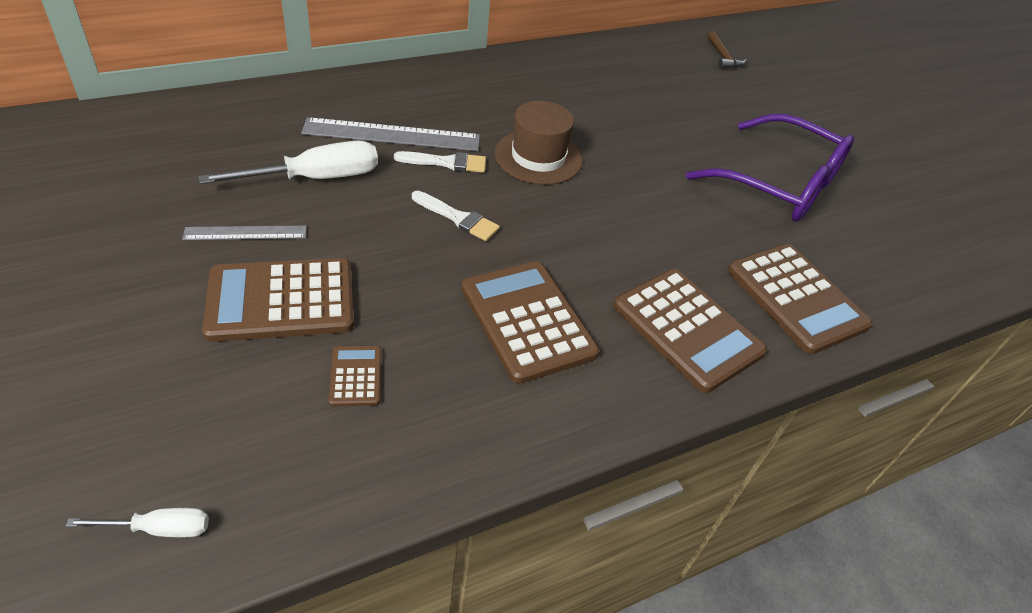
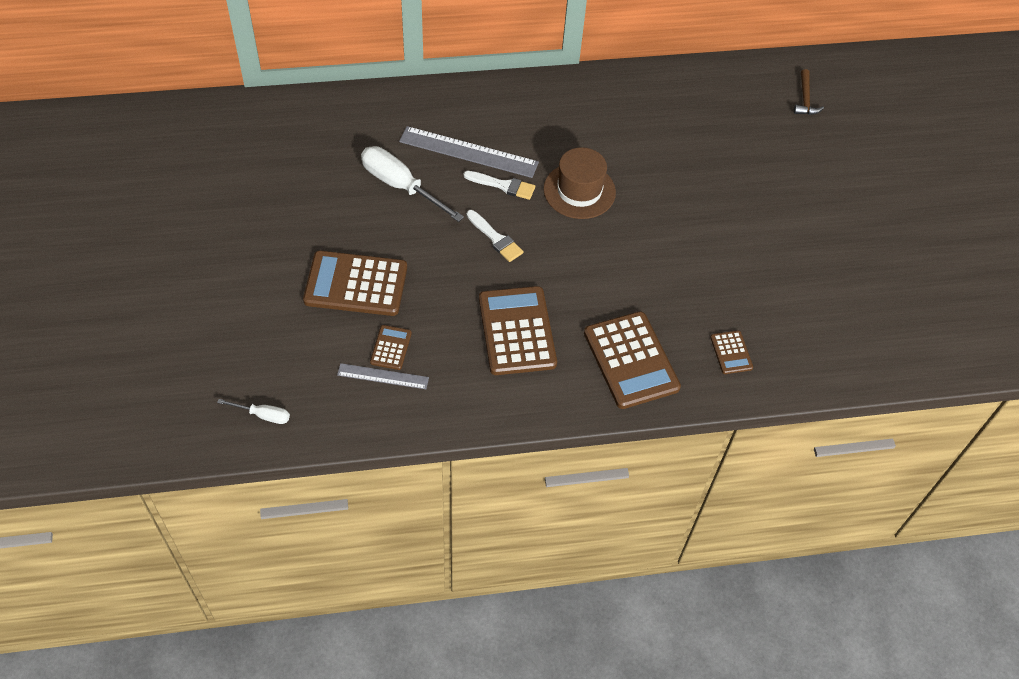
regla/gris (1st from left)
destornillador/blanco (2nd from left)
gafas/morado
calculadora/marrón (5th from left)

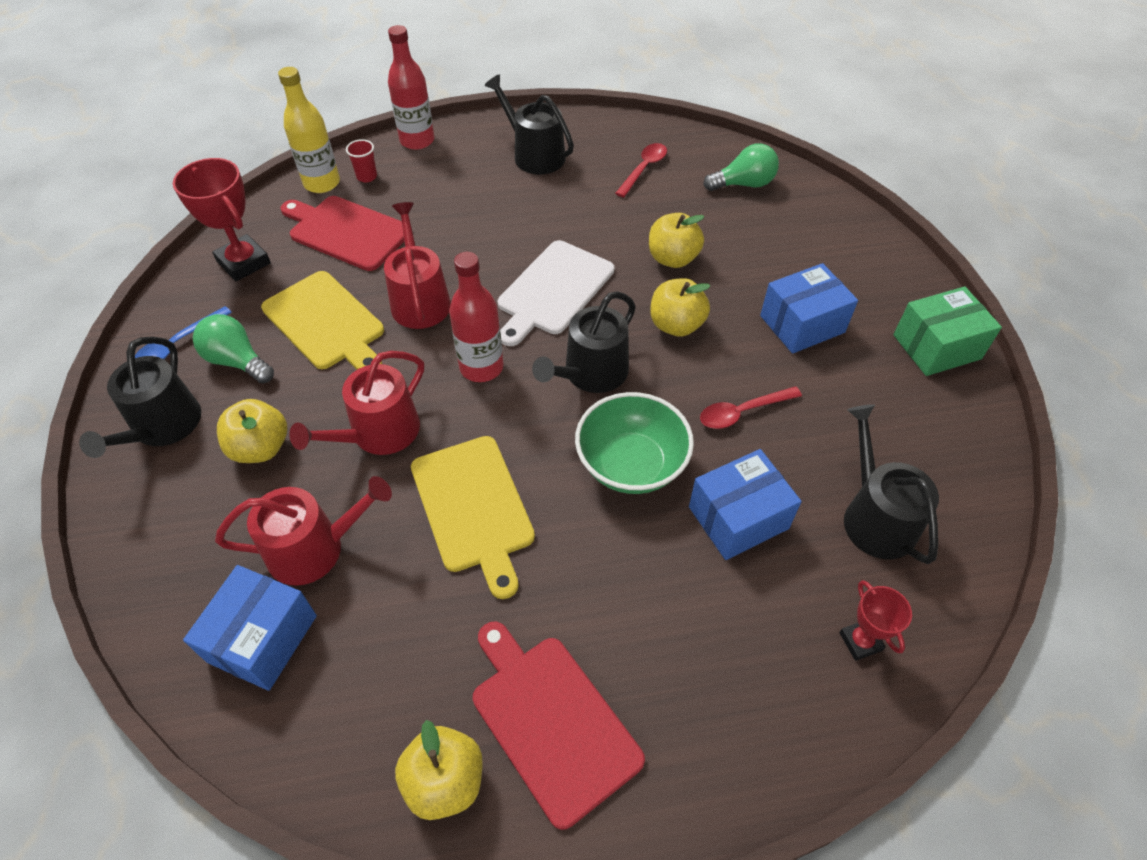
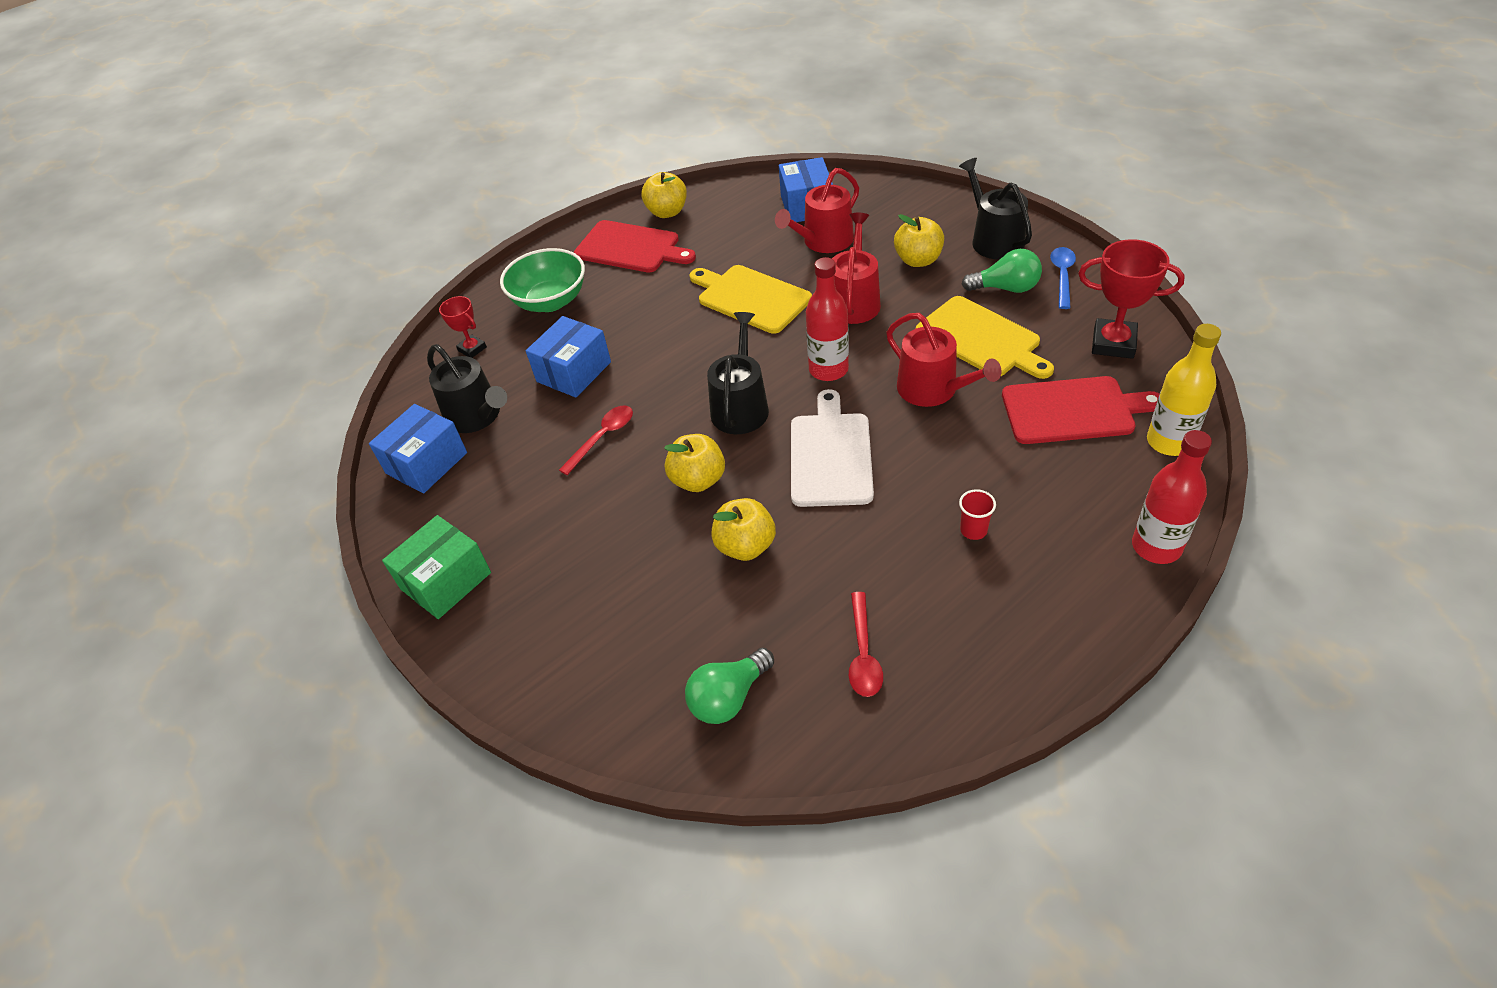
tabla de cortar/amarillo (2nd from left)
vaso/rojo
regadera/negro (2nd from left in the first image)
cuenco/verde
caja/azul (1st from left)

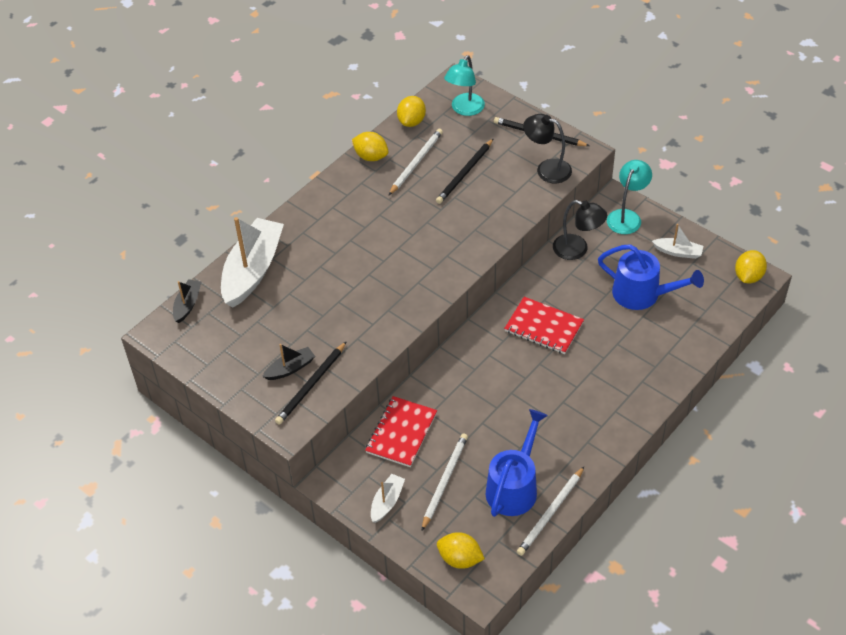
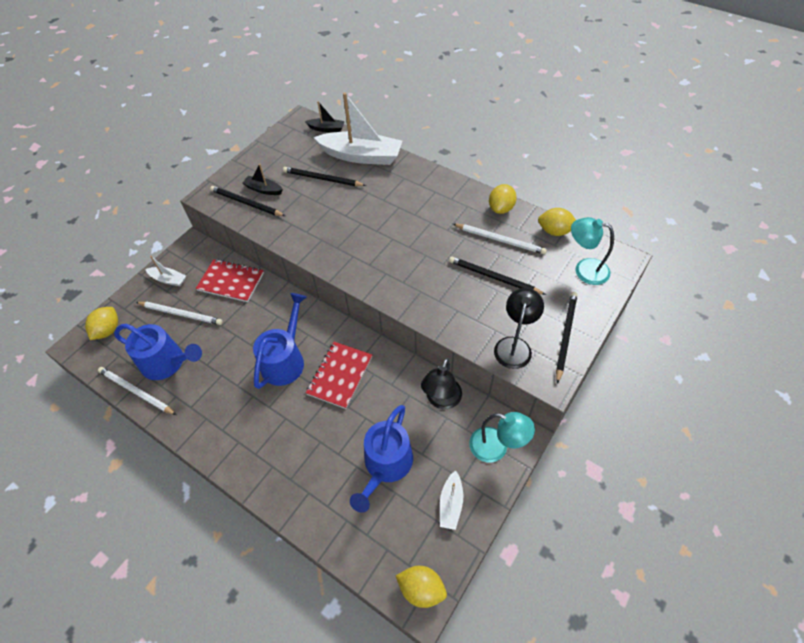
barco/negro (1st from left)
regadera/azul (2nd from left)
lápiz/negro (2nd from left)

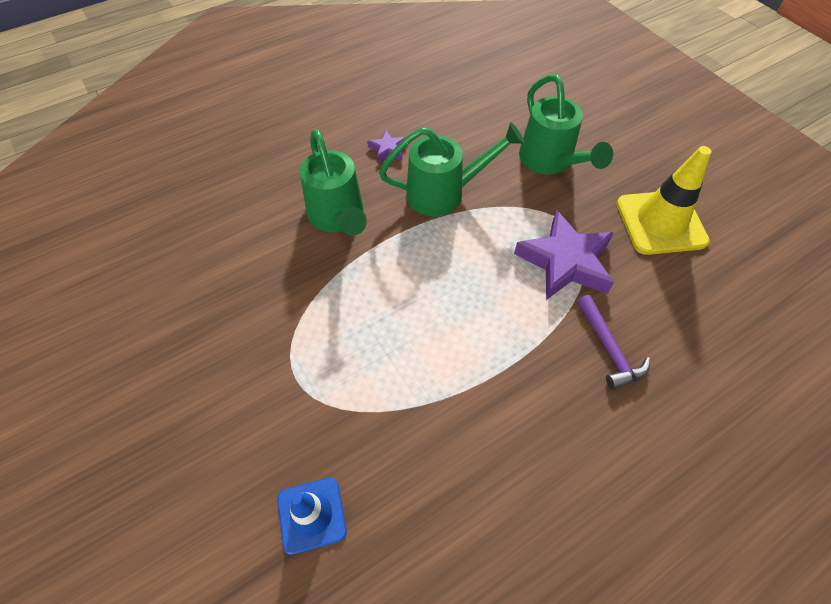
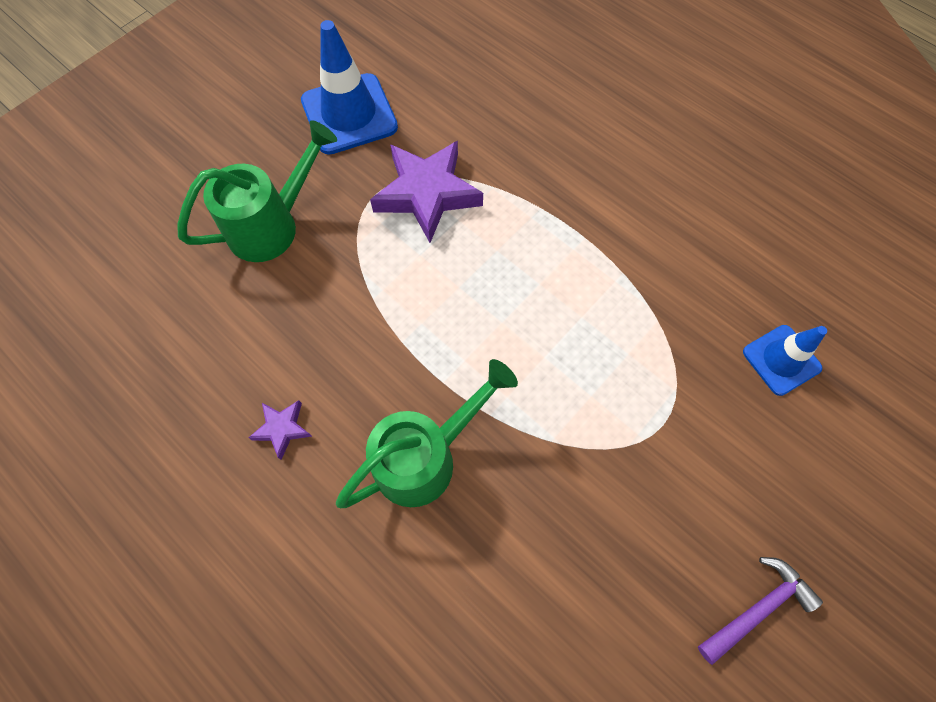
regadera/verde (2nd from left in the first image)
martillo/morado
cono de tráfico/azul (1st from left)

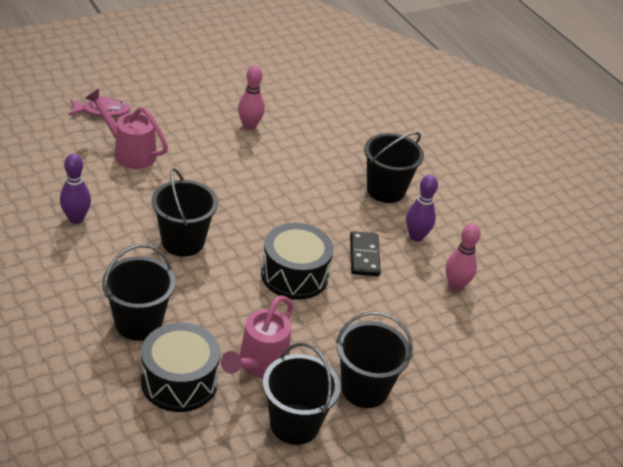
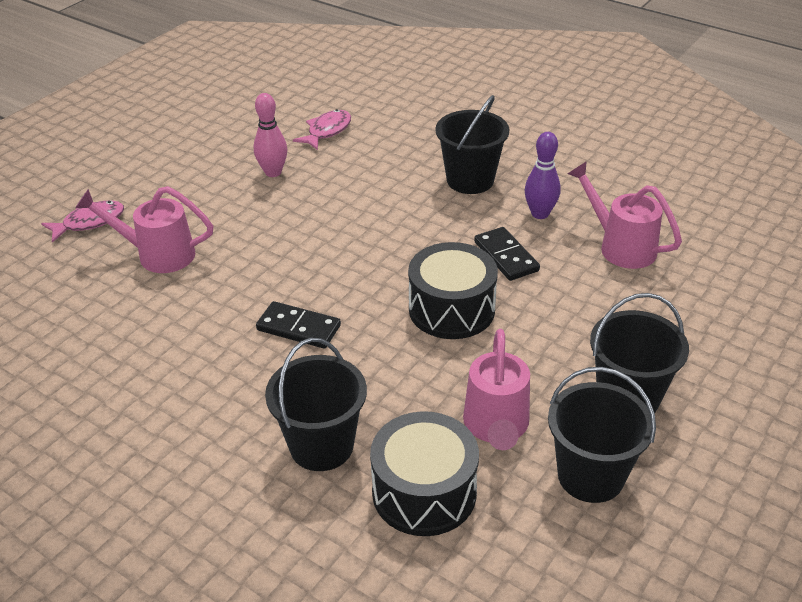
bolo/morado (1st from left in the first image)
ficha de dominó/negro (1st from left)
regadera/rosa (3rd from left)
pez/rosa (2nd from left)

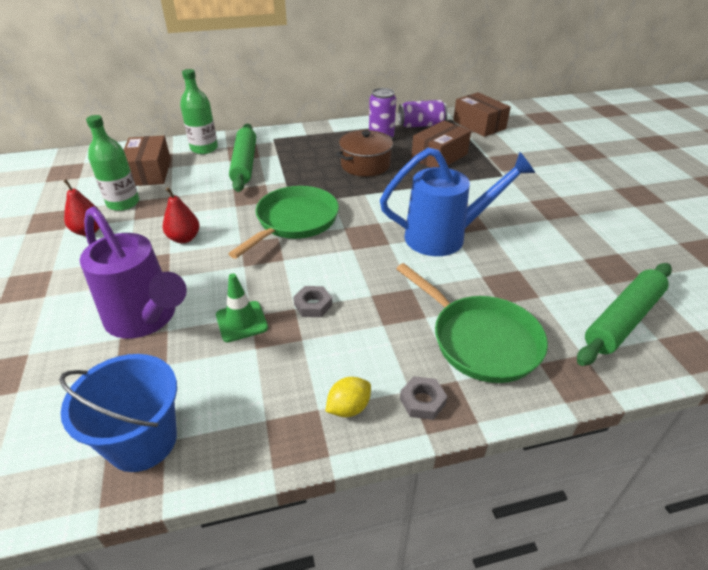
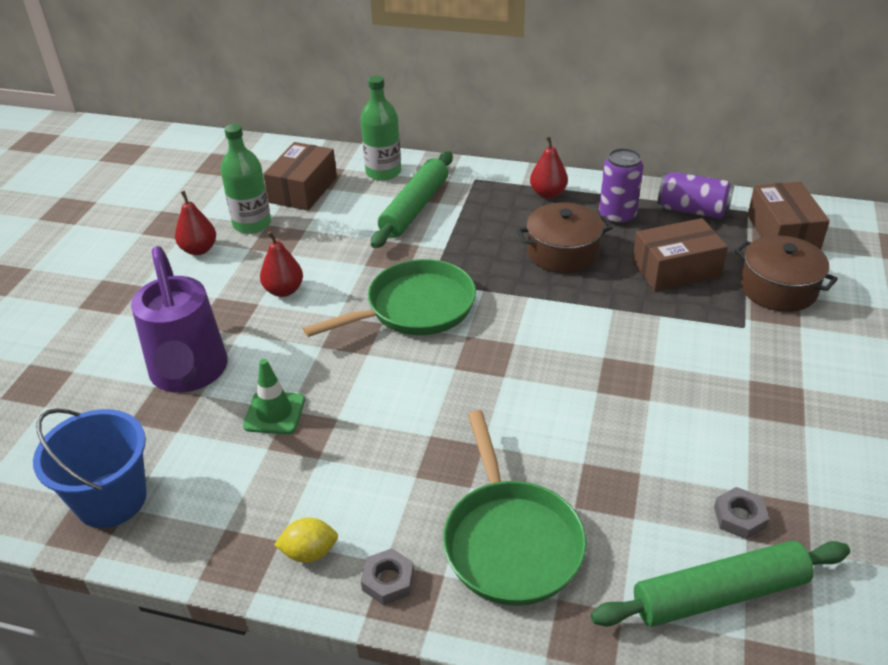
tuerca/gris (2nd from left)
regadera/azul
pera/rojo (3rd from left)
olla/marrón (2nd from left)

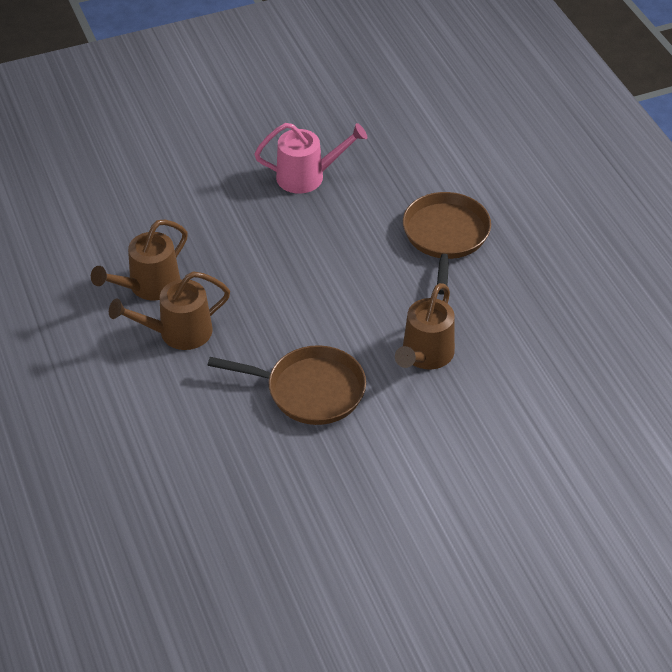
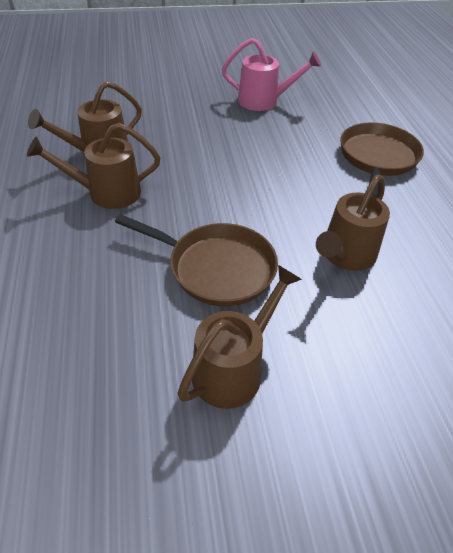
regadera/marrón (3rd from left)

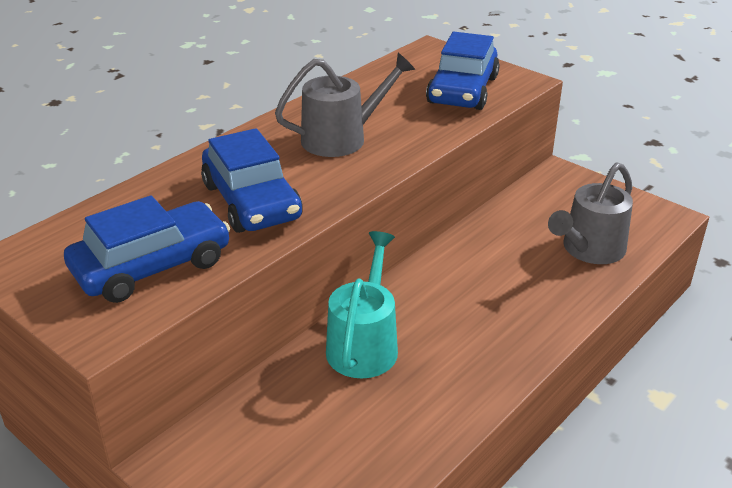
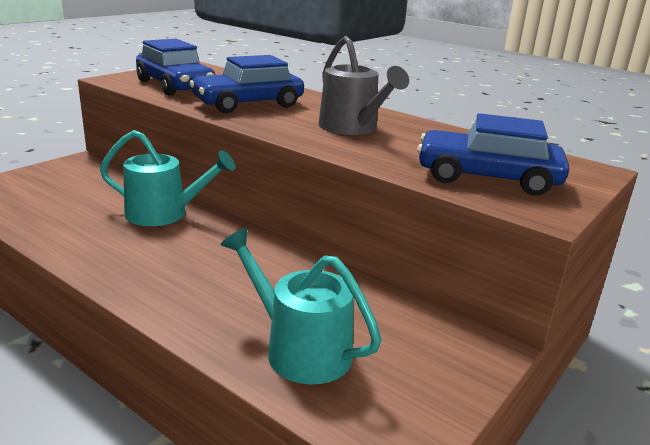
regadera/turquesa (2nd from left)

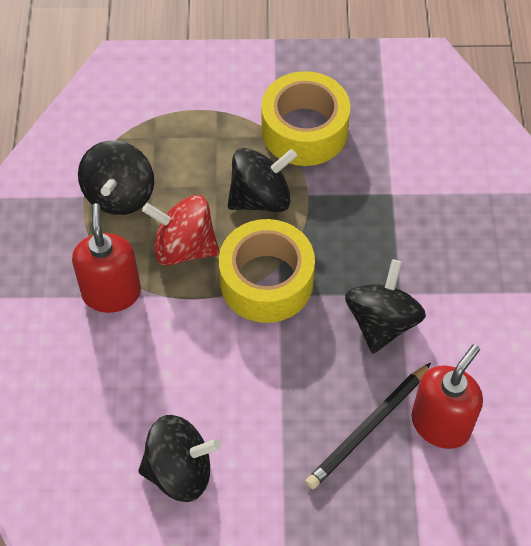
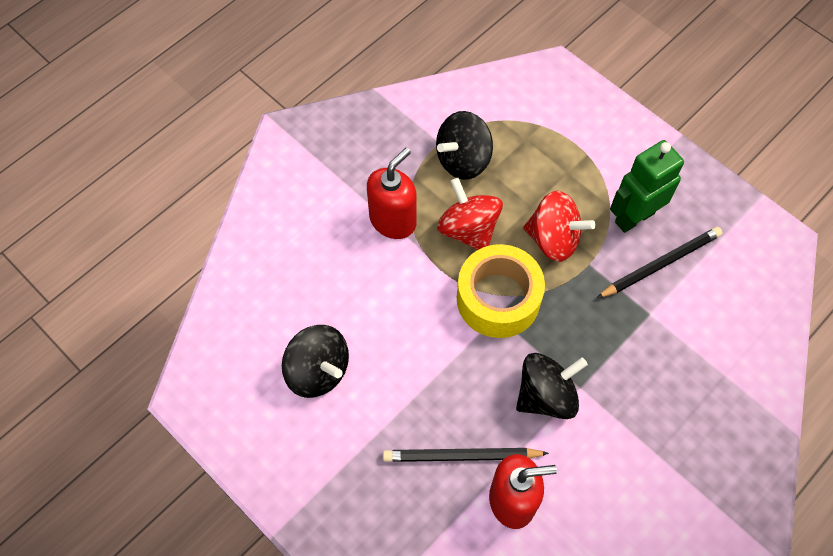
peonza/rojo (2nd from left)
robot/verde
lápiz/negro (2nd from left)

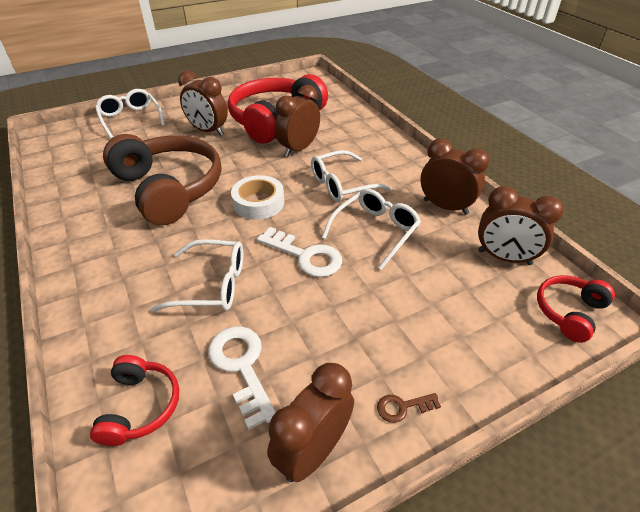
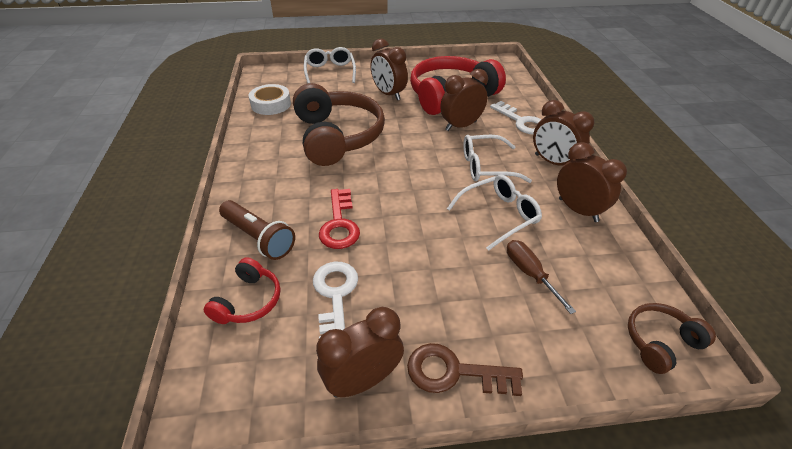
llave/rojo
cinta adhesiva/blanco
llave/blanco (2nd from left)
llave/marrón
despertador/marrón (4th from left)
auriculares/marrón (2nd from left)
lámpara de mano/marrón
destornillador/marrón

